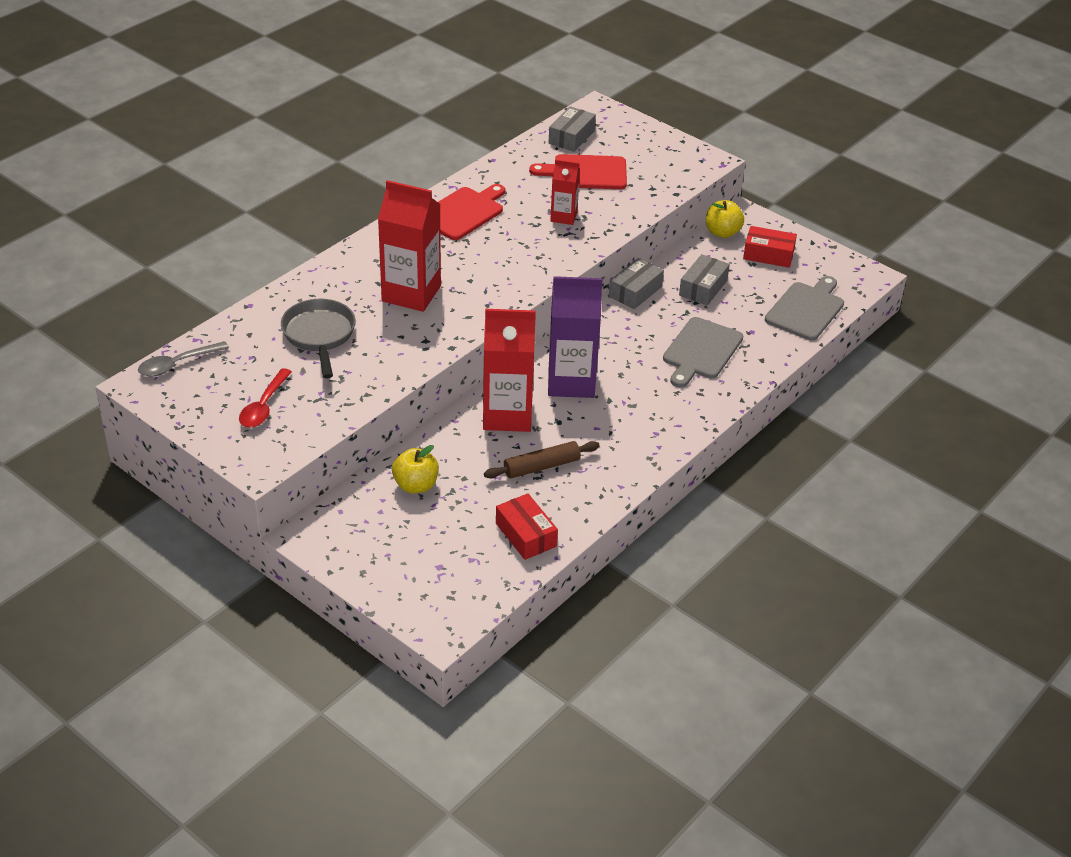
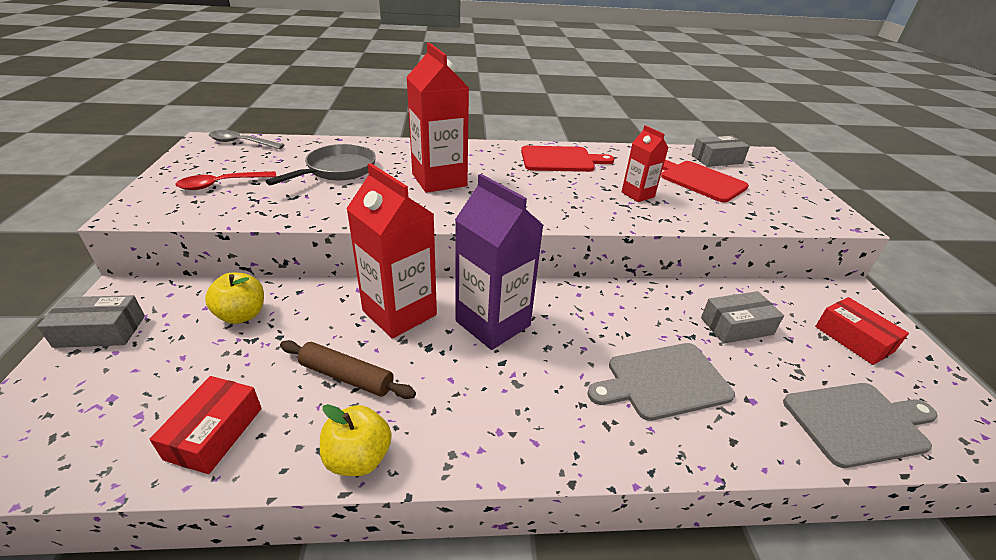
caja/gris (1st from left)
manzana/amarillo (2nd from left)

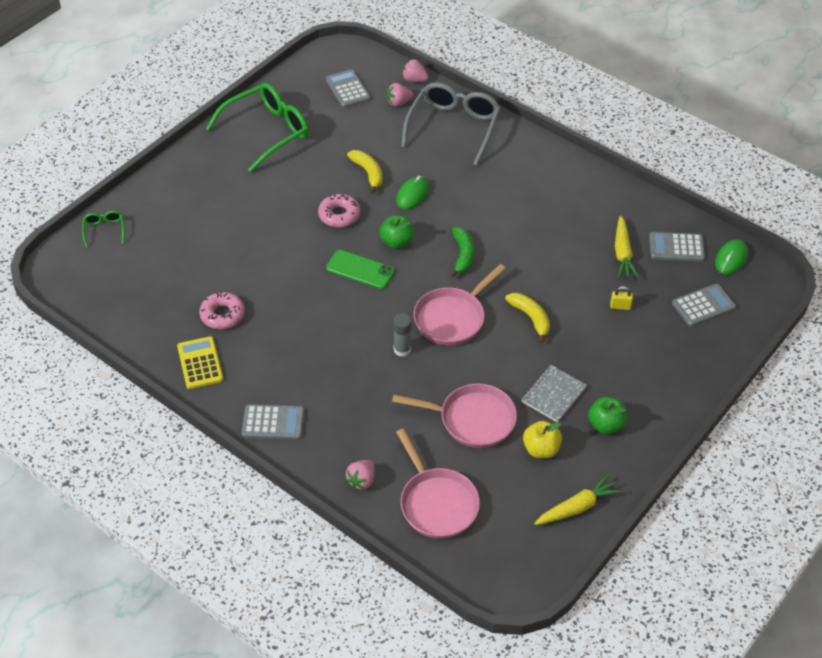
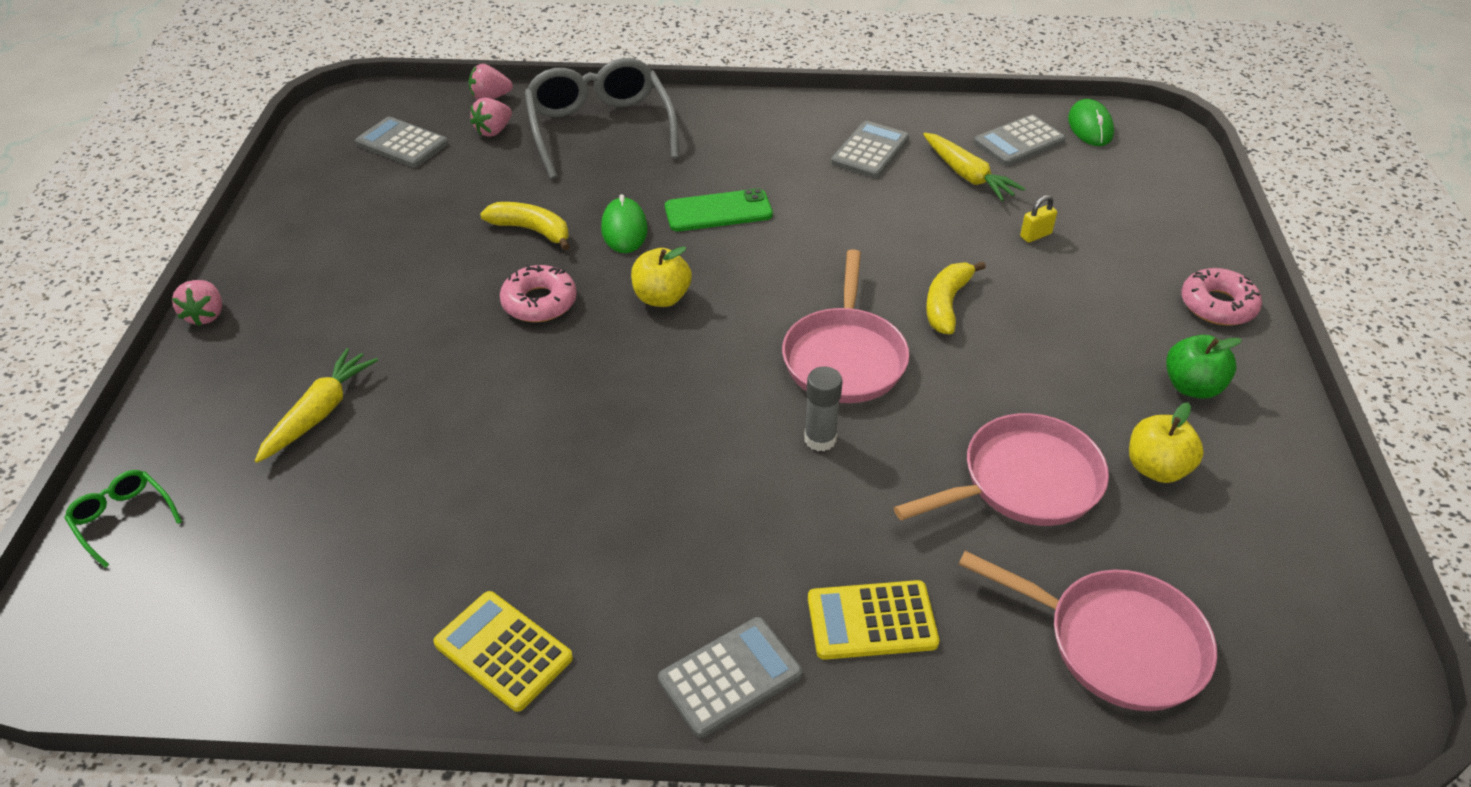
rosquilla/rosa (2nd from left)
gafas/verde (2nd from left in the first image)
móvil/verde
fresa/rosa (1st from left)
manzana/amarillo (1st from left)
plátano/verde
plátano/amarillo (2nd from left)
cuaderno/gris
zanahoria/amarillo (1st from left)
calculadora/gris (3rd from left)
calculadora/amarillo (2nd from left)

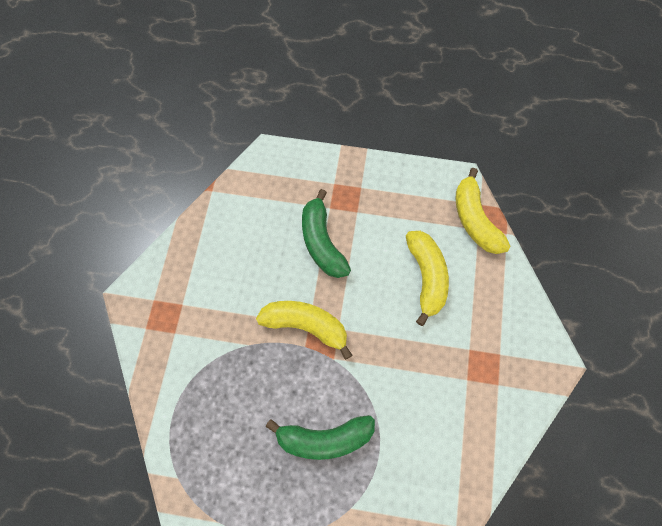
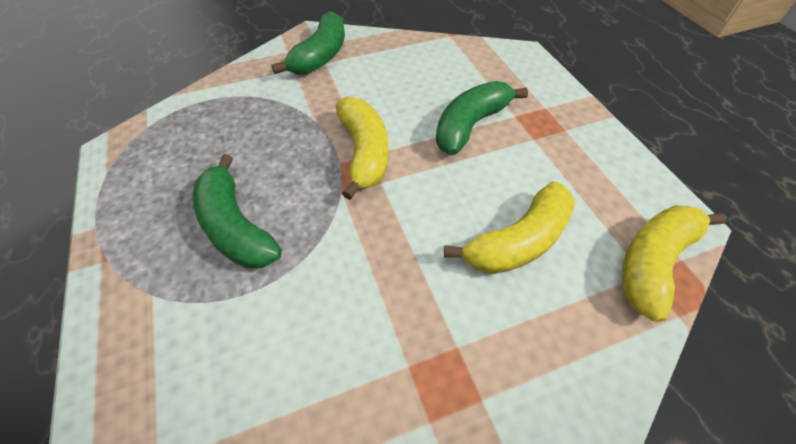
plátano/verde (2nd from left)

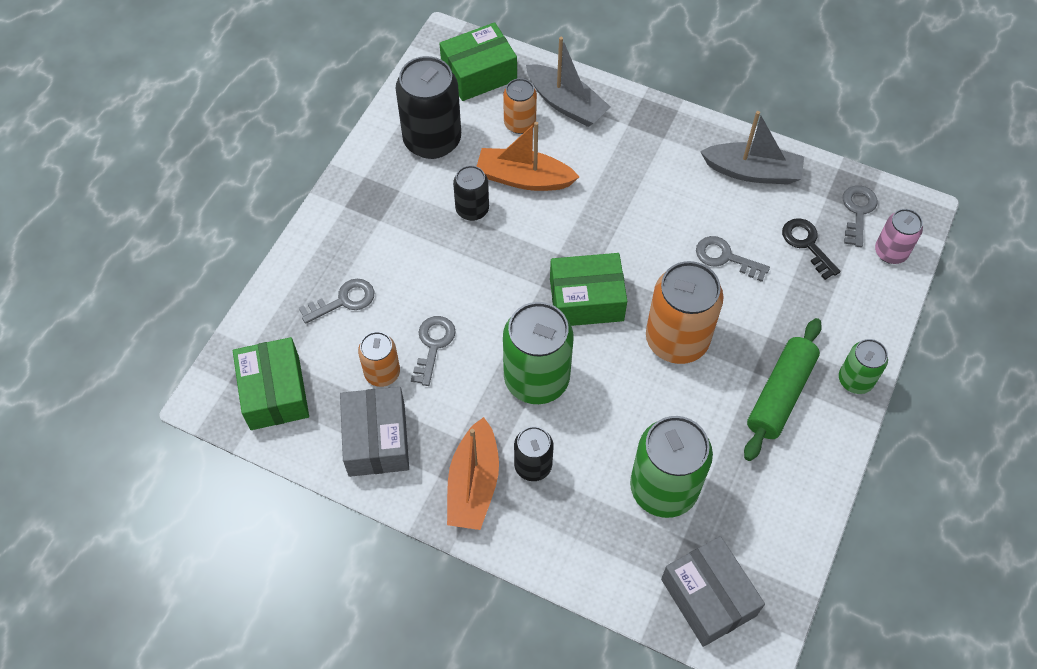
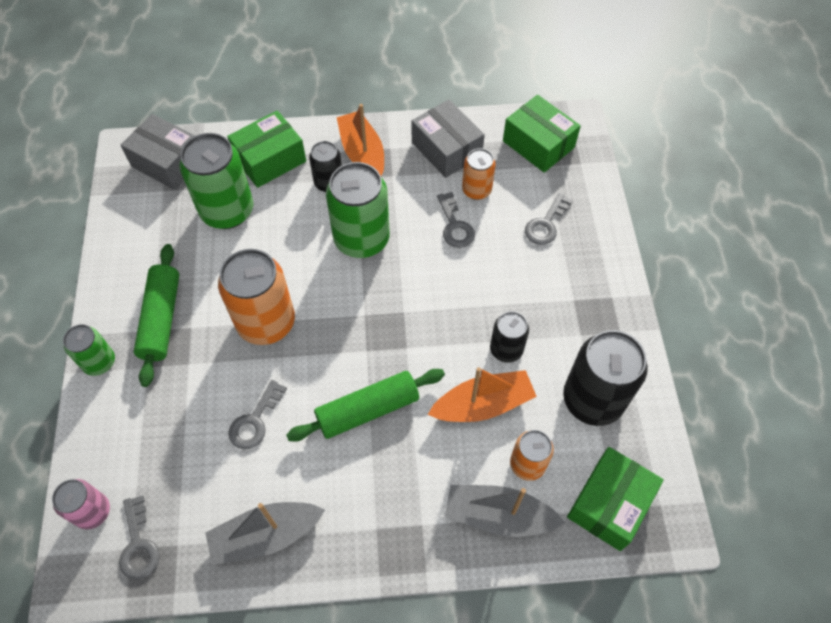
caja/verde (1st from left)
llave/gris (2nd from left)
llave/negro
rodillo/verde (2nd from left)

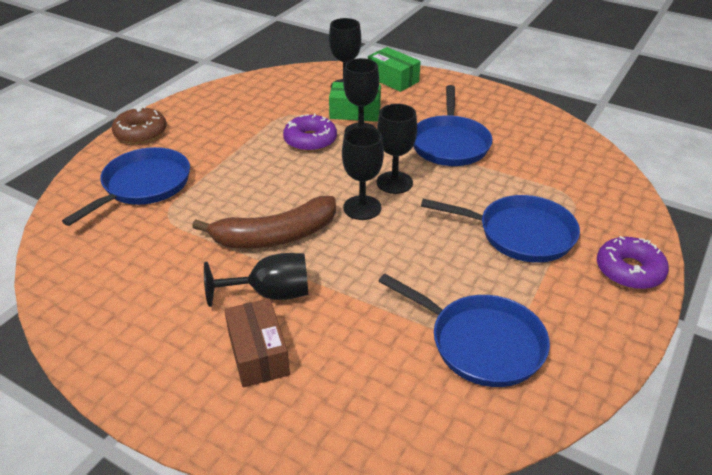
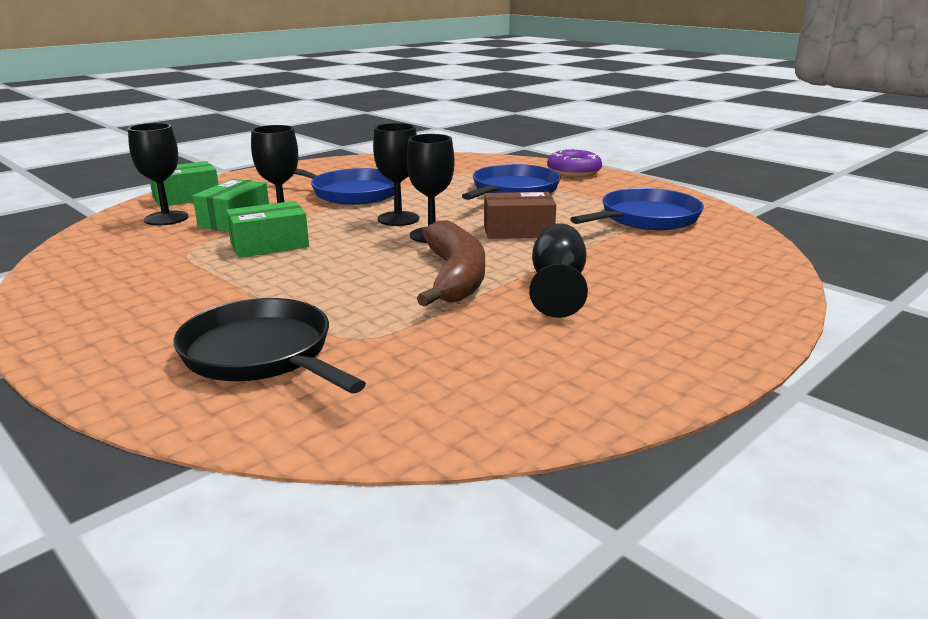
sartén/negro
rosquilla/marrón
caja/marrón
caja/verde (3rd from left)

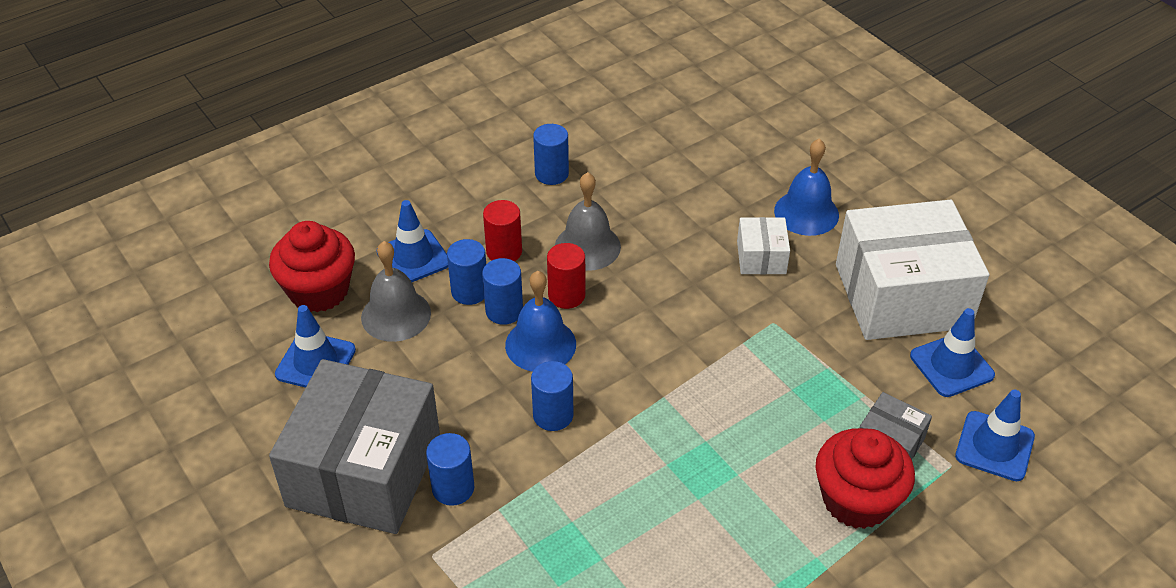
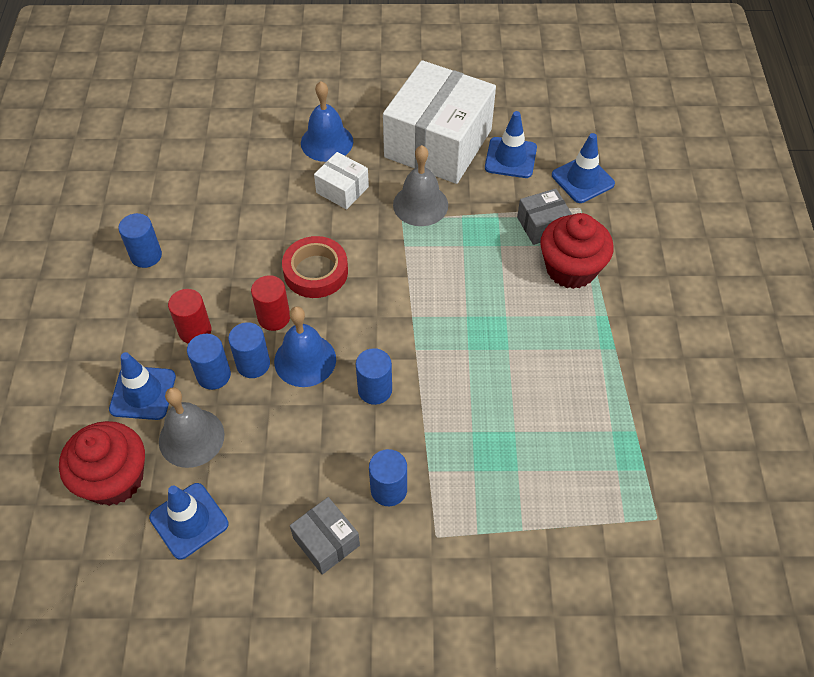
caja/gris (1st from left)
campana/gris (2nd from left)
cinta adhesiva/rojo

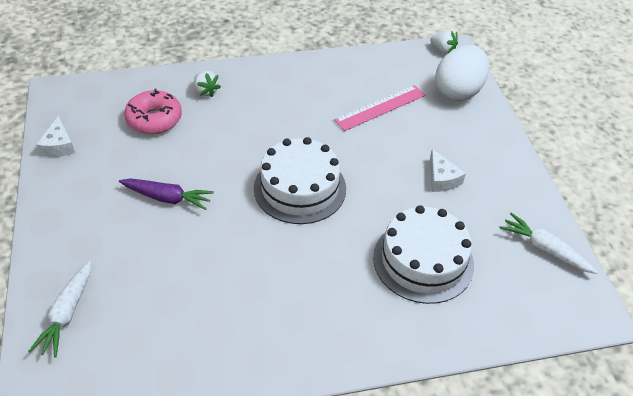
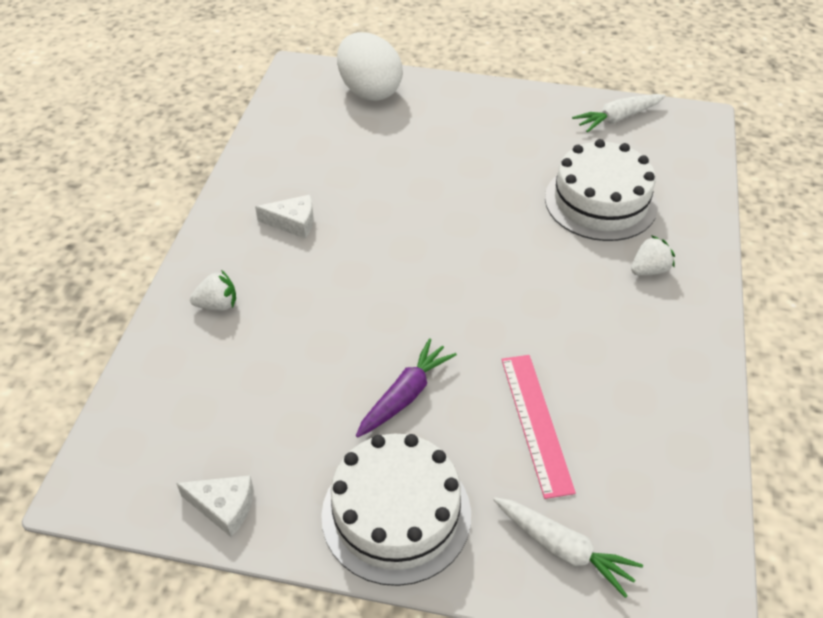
rosquilla/rosa
tarta/blanco (1st from left)
regla/rosa
fresa/blanco (2nd from left)
queso/blanco (2nd from left)

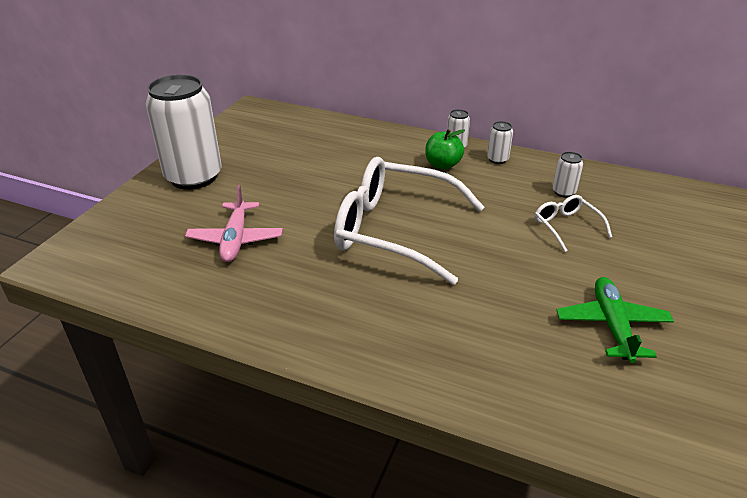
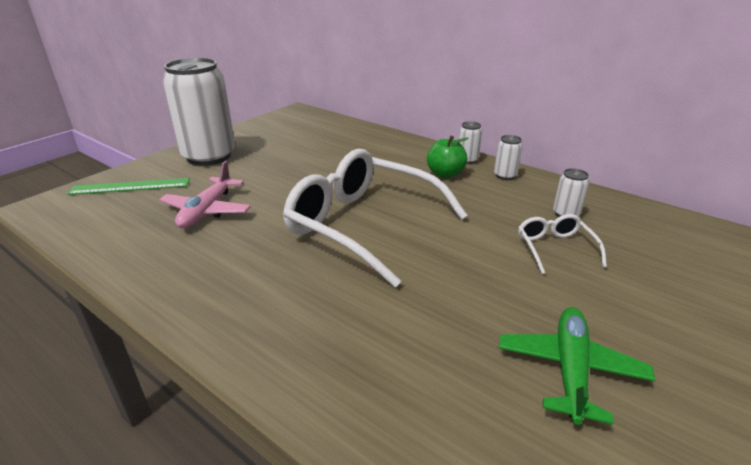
regla/verde

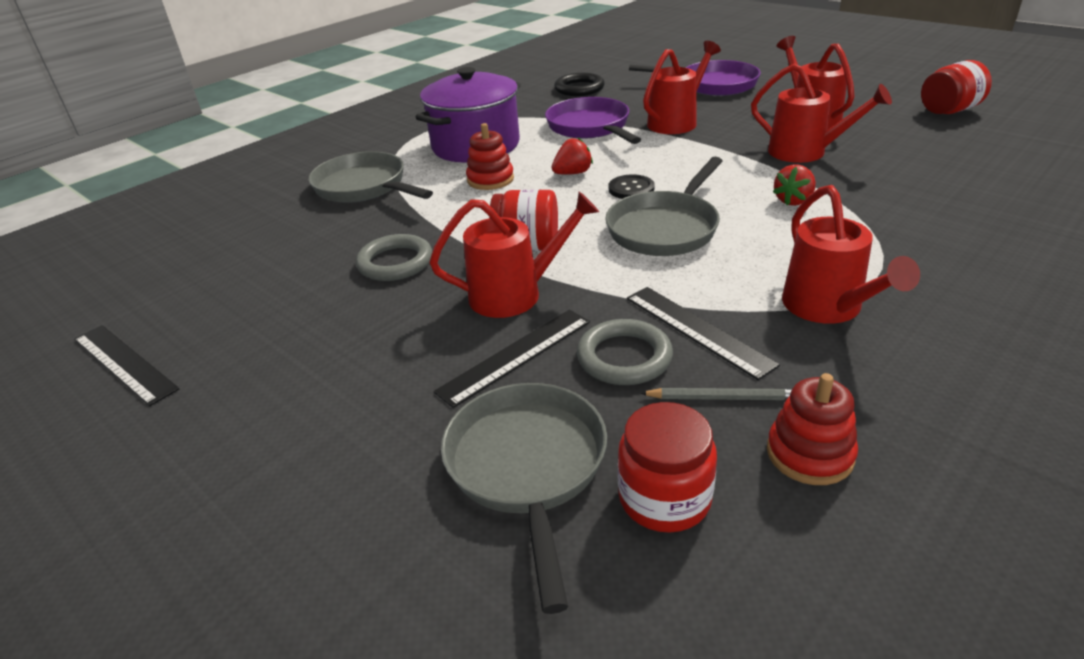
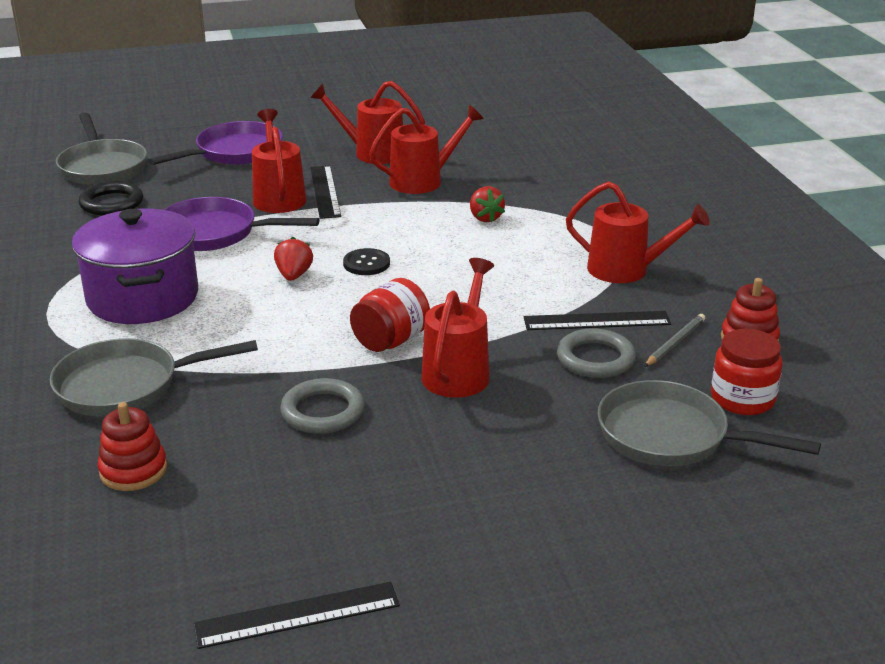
regla/negro (2nd from left)
juguete apilable/rojo (1st from left)
sartén/gris (1st from left)
tarro/rojo (3rd from left in the first image)

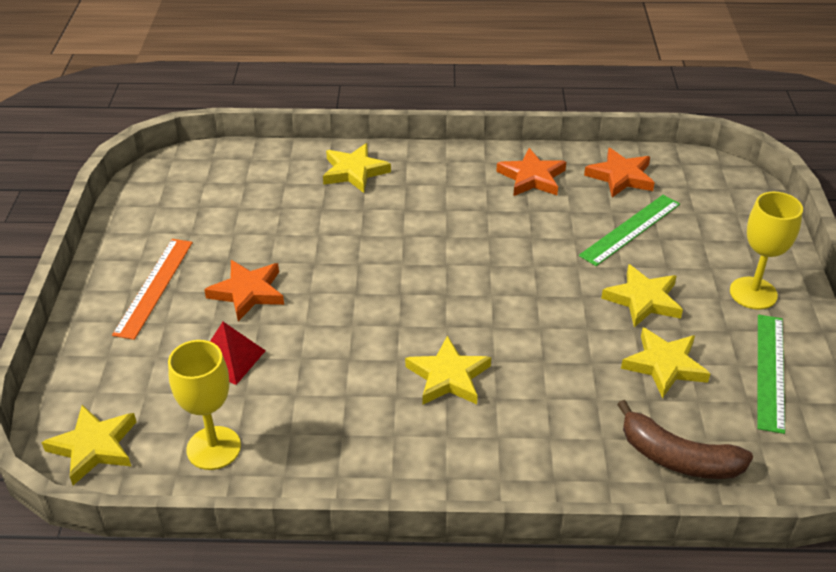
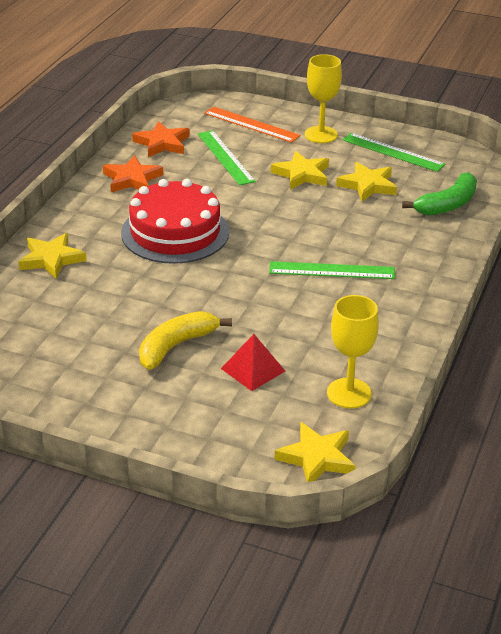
regla/naranja
plátano/amarillo
regla/verde (2nd from left)
plátano/verde
tarta/rojo

